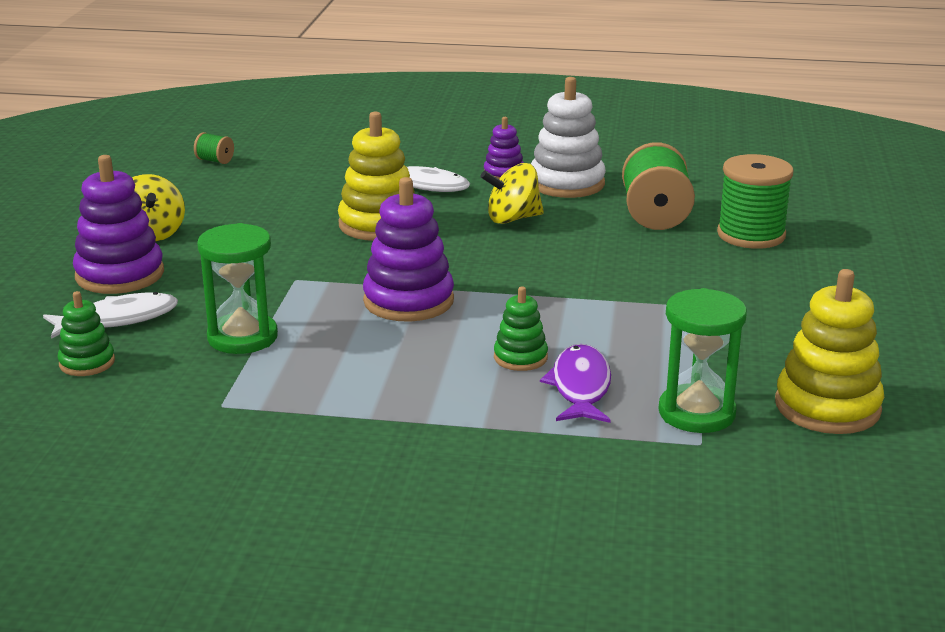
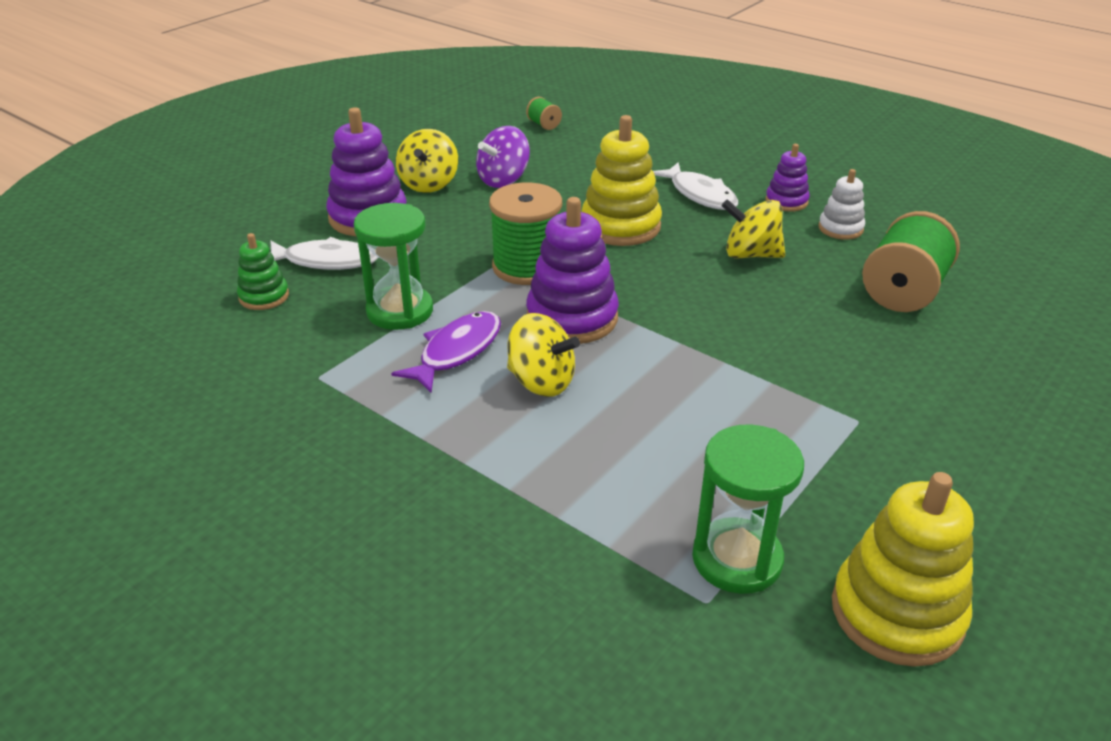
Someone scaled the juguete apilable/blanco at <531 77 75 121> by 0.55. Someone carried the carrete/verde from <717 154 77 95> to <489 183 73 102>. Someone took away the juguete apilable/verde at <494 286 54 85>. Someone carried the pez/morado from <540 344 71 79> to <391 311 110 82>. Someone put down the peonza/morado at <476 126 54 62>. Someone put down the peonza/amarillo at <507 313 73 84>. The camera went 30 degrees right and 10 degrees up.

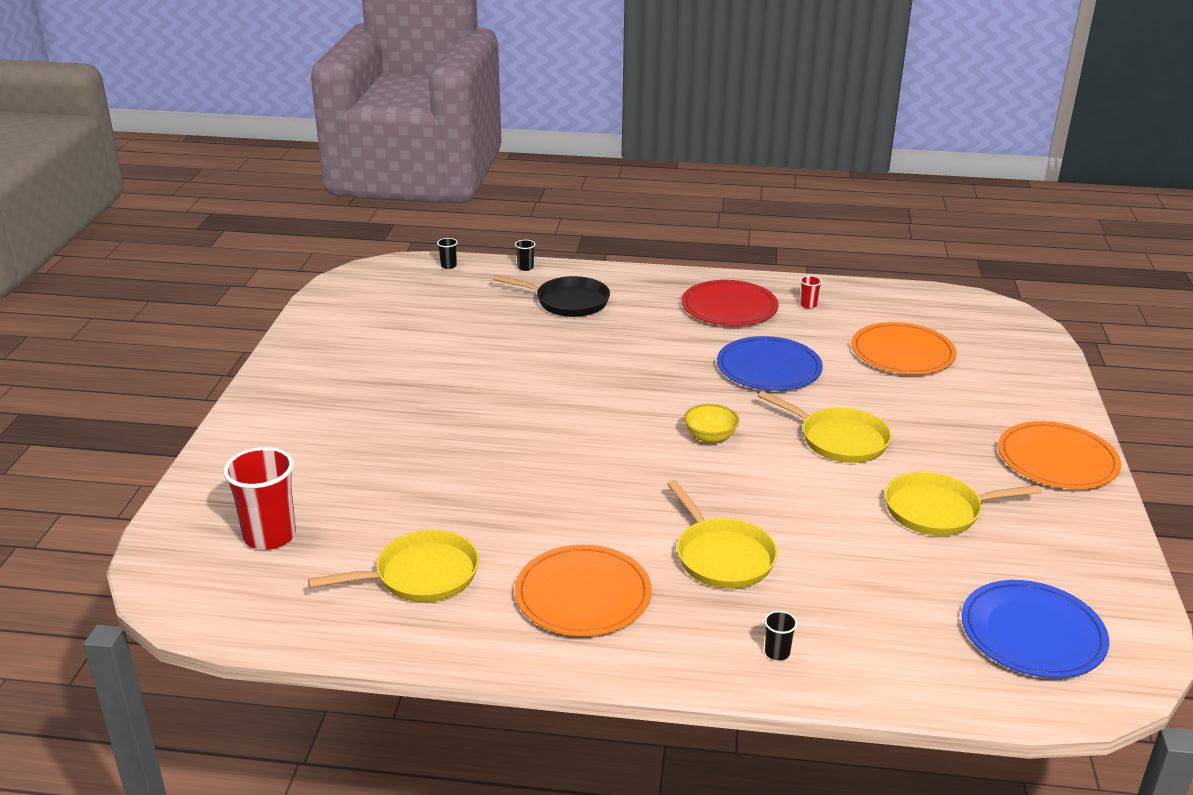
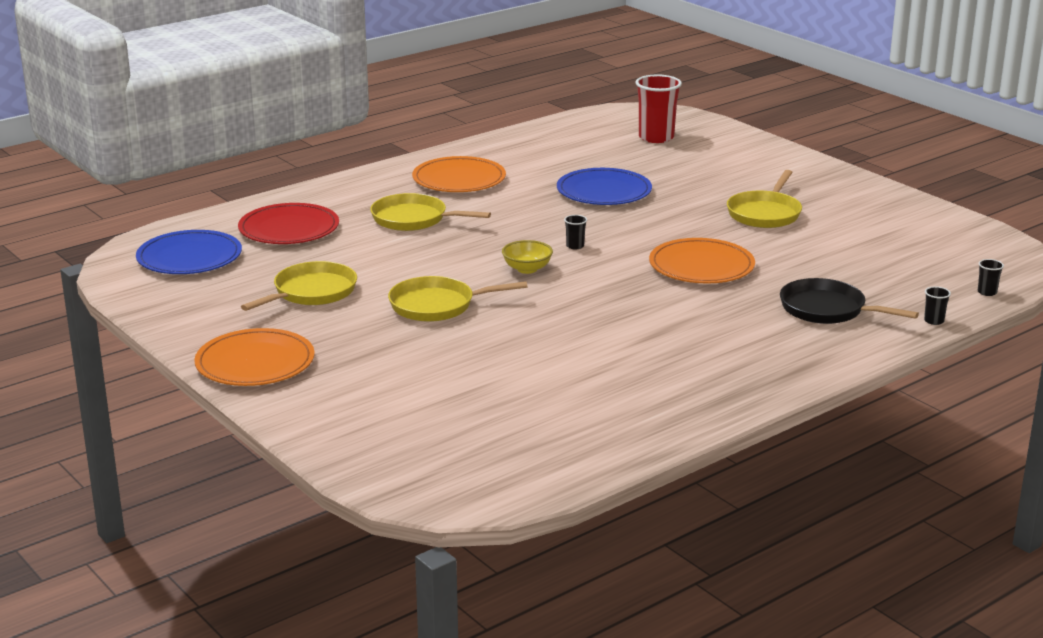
Someone rotated the sartén/negro at <493 275 117 42> by 60 degrees clockwise. Someone took away the vaso/rojo at <800 276 22 33>. Someone carried the plato/rojo from <681 280 98 46> to <238 203 101 41>. Someone carried the plato/naranja from <851 322 105 52> to <649 238 106 45>. Someone carried the plato/azul from <717 336 106 55> to <557 168 95 37>. Someone carried the sartén/amarillo from <308 530 171 72> to <727 170 75 58>. Someone carried the vaso/negro from <764 611 33 50> to <564 215 23 35>. The camera went 135 degrees right and 5 degrees down.

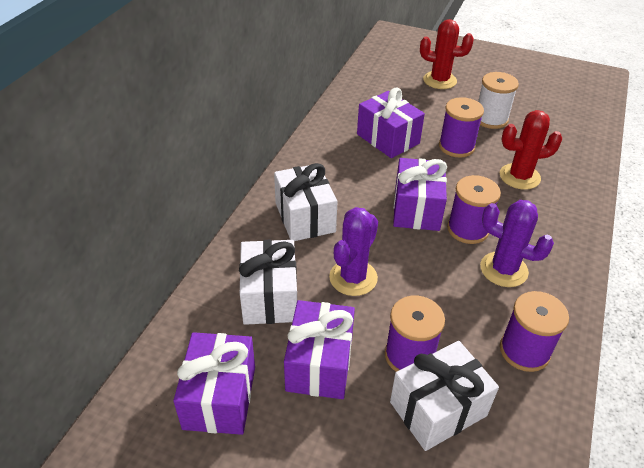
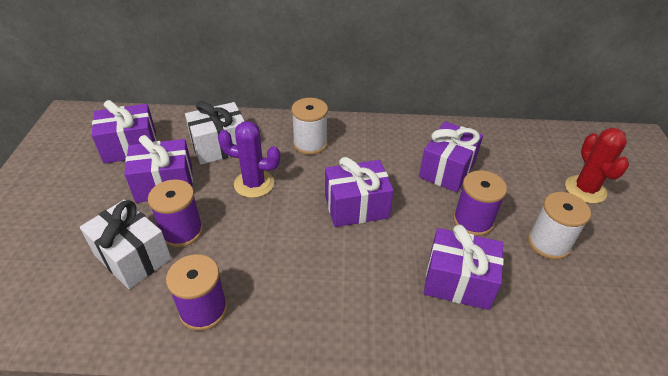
Someone swapped the cactus/rojo at <500 110 62 80> for the regalo/morado at <424 224 80 86>. Someone swapped the regalo/blanco at <274 163 64 78> for the carrete/blanco at <291 98 37 57>. Someone took away the carrete/morado at <447 175 54 69>. Someone took away the cactus/morado at <480 200 74 87>. The camera went 70 degrees right and 0 degrees up.

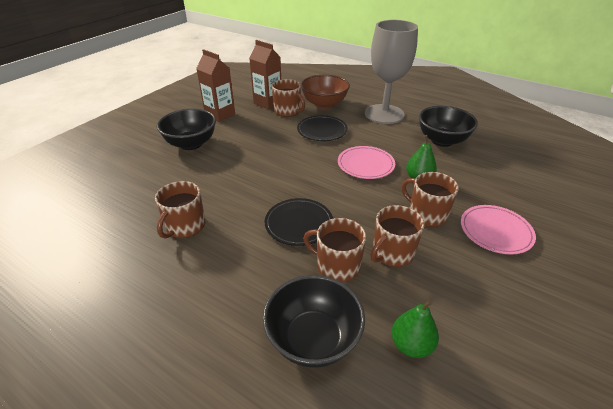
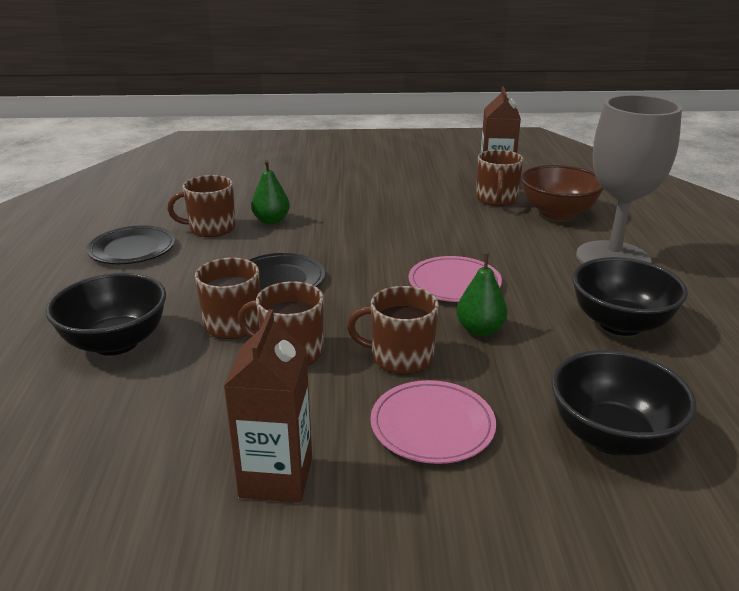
Someone carried the cartón de leche/marrón from <196 49 39 73> to <224 309 88 194>. Someone carried the cuenco/negro from <157 109 59 41> to <551 350 146 106>. Someone carried the plato/negro from <297 115 51 26> to <87 225 88 39>. Someone rotated the taza/marrón at <402 172 57 55> by 90 degrees counterclockwise. Someone carried the pera/verde from <391 300 48 58> to <251 160 39 64>. The camera went 55 degrees right and 10 degrees down.

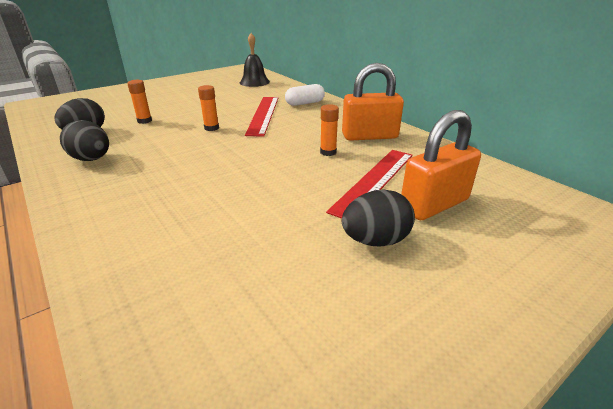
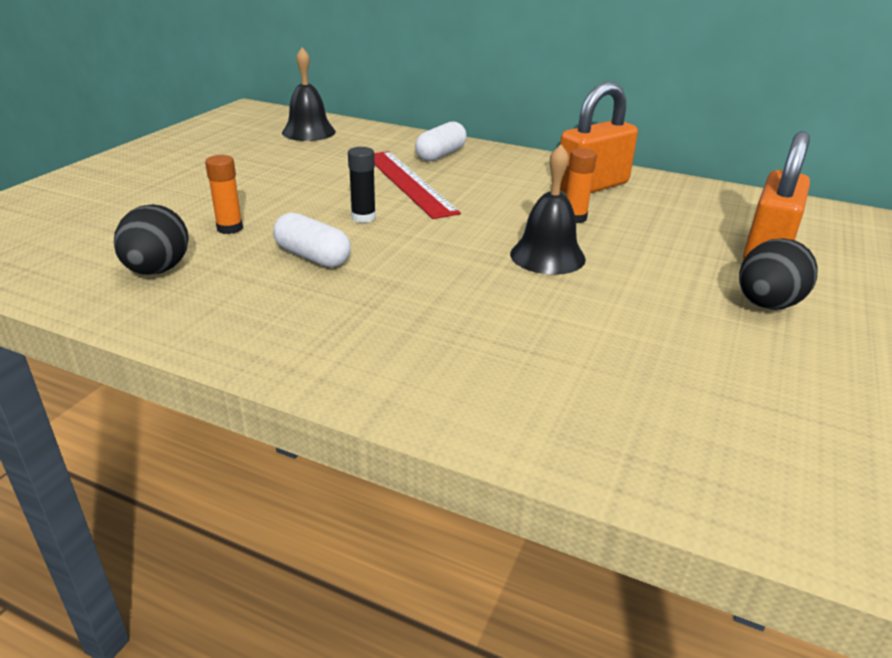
Someone repainted the barra de pegamento/naranja at <198 85 21 46>, which became the barra de pegamento/negro at <348 147 28 76>. Someone took away the huevo/negro at <60 120 49 41>. Someone took away the regla/rojo at <326 150 87 69>. Someone put down the campana/negro at <510 144 76 131>. Someone put down the cápsula/blanco at <273 212 78 56>. The camera went 30 degrees left and 0 degrees up.

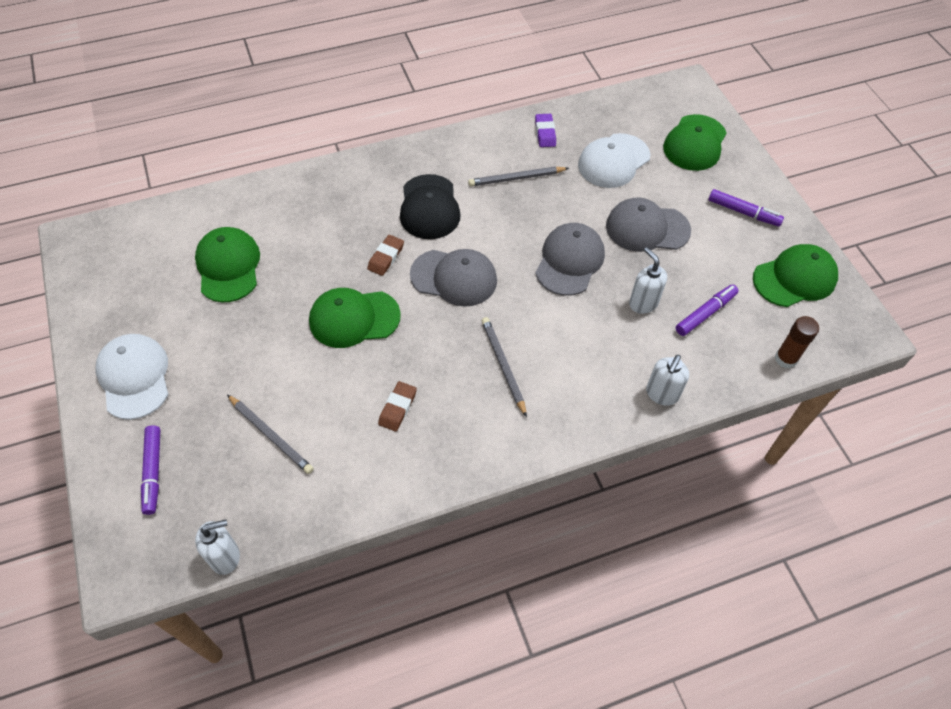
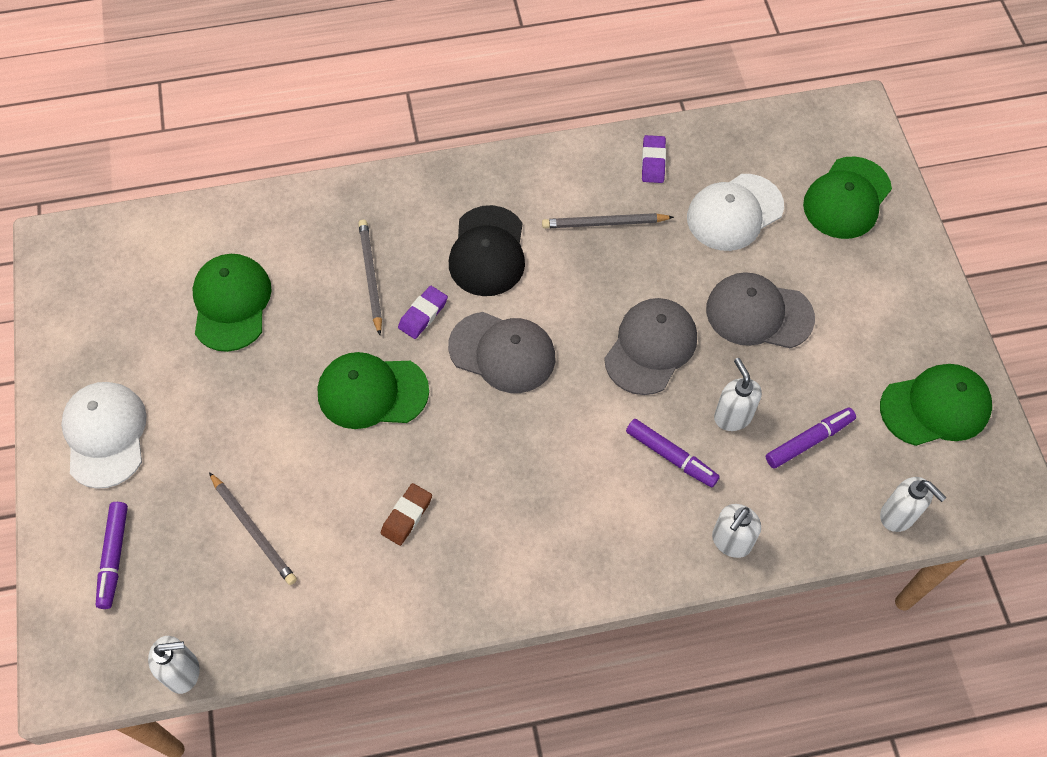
Someone carried the rotulador/morado from <709 189 75 37> to <626 419 94 68>. Someone repainted the goma de borrar/marrón at <367 235 37 41>, which became the goma de borrar/morado at <398 286 50 53>. Someone swapped the barra de pegamento/marrón at <775 316 44 52> for the dispensador de jabón/blanco at <880 477 66 55>. Someone carried the lápiz/gris from <482 317 45 100> to <358 220 24 115>. The camera went 10 degrees right and 5 degrees up.

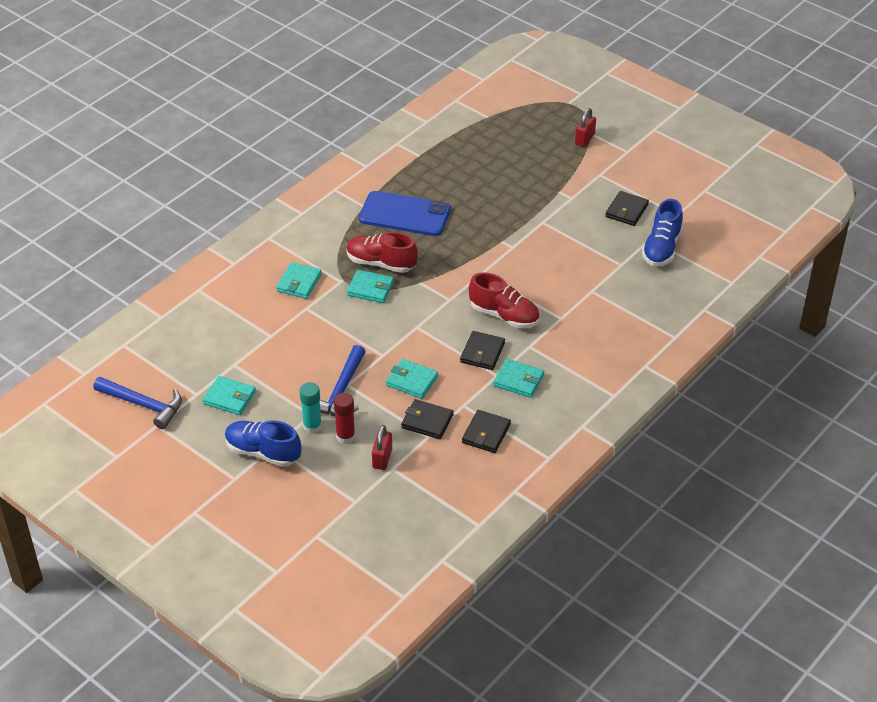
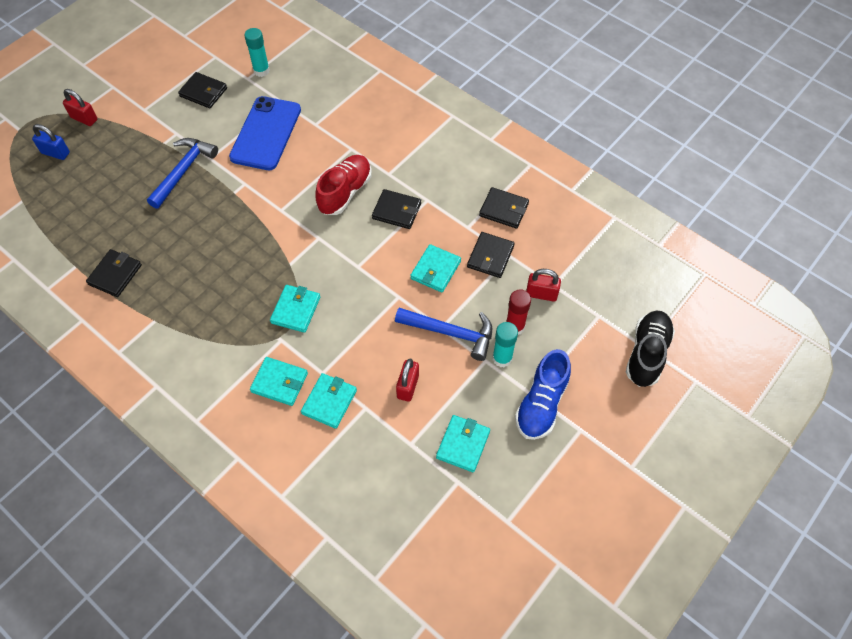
Someone carried the móvil/azul from <359 191 92 45> to <229 96 72 74>. Someone swapped the zapato/azul at <642 199 41 67> for the barra de pegamento/turquesa at <244 28 26 49>. Someone took away the zapato/rojo at <346 232 72 41>. Someone carried the cartera/turquesa from <493 359 51 39> to <301 373 56 56>. Someone carried the martillo/azul from <93 377 89 52> to <147 138 71 71>. Someone put down the candado/azul at <32 124 38 36>. Someone put down the cartera/negro at <86 249 56 48>. Someone put down the zapato/negro at <626 311 49 76>. Someone put down the candado/rojo at <396 359 23 43>. The camera went 90 degrees left and 15 degrees up.

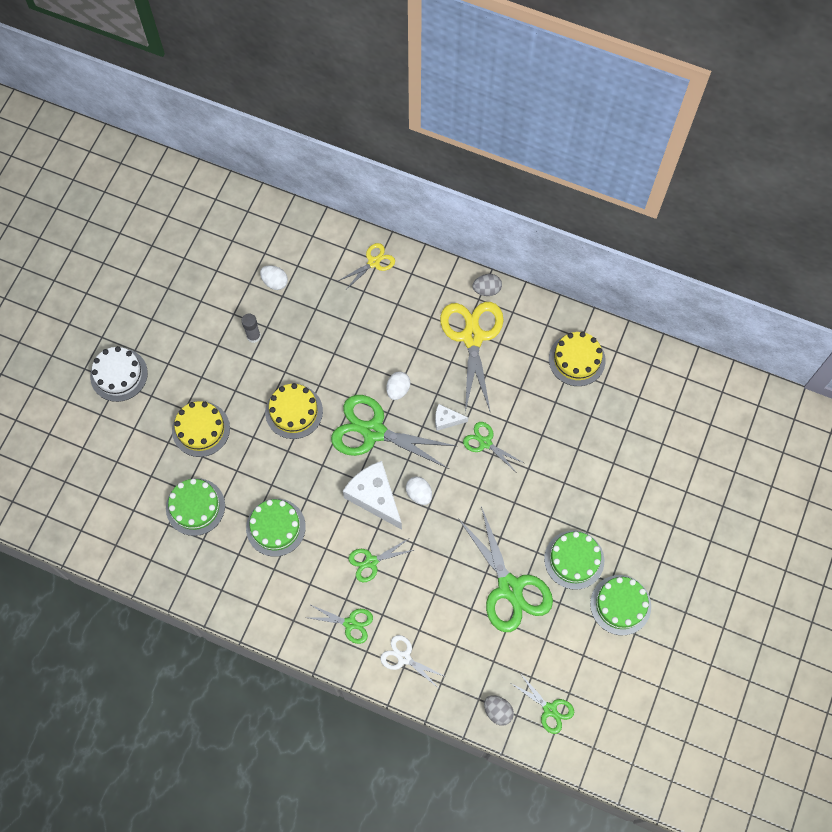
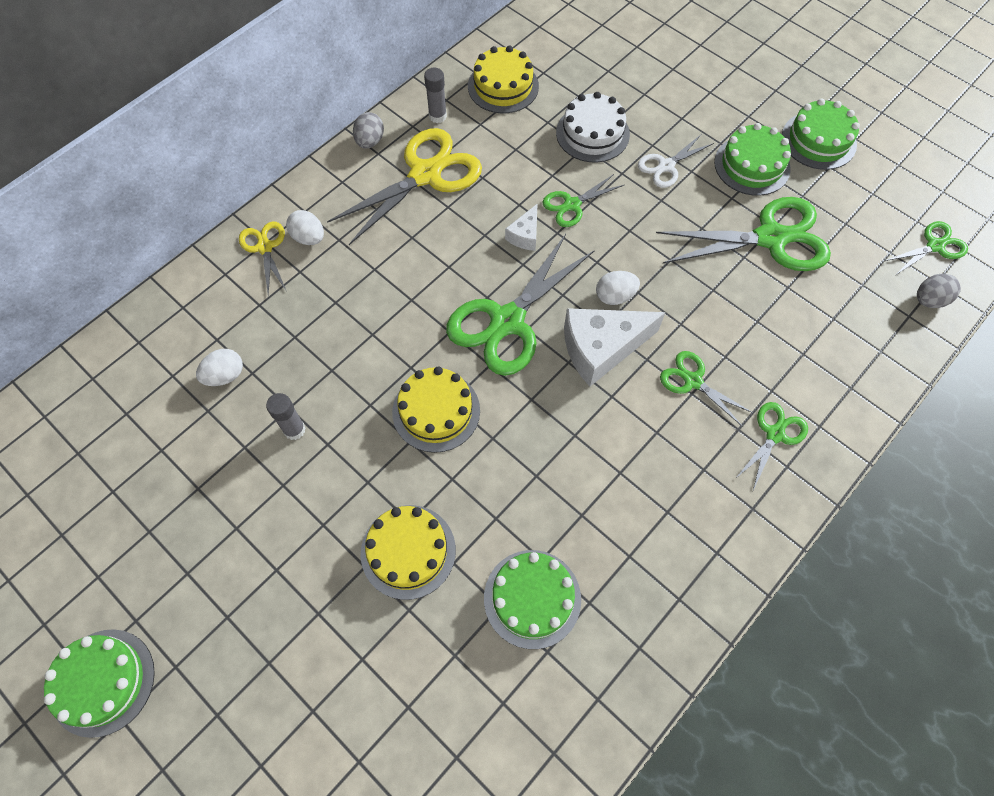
Someone rotated the tijeras/amarillo at <440 302 64 111> by 120 degrees clockwise. Someone carried the tarta/blanco from <90 346 58 56> to <556 92 74 71>. Someone carried the huevo/blanco from <386 371 24 29> to <286 210 38 35>. Someone carried the tarta/verde from <246 499 60 58> to <44 629 111 109>. Someone rotated the tijeras/verde at <349 539 65 43> by 135 degrees clockwise. Someone carried the tijeras/blanco from <380 635 66 53> to <638 134 76 54>. Someone put down the barra de pegamento/gris at <424 68 23 55>. The camera went 70 degrees left and 5 degrees down.

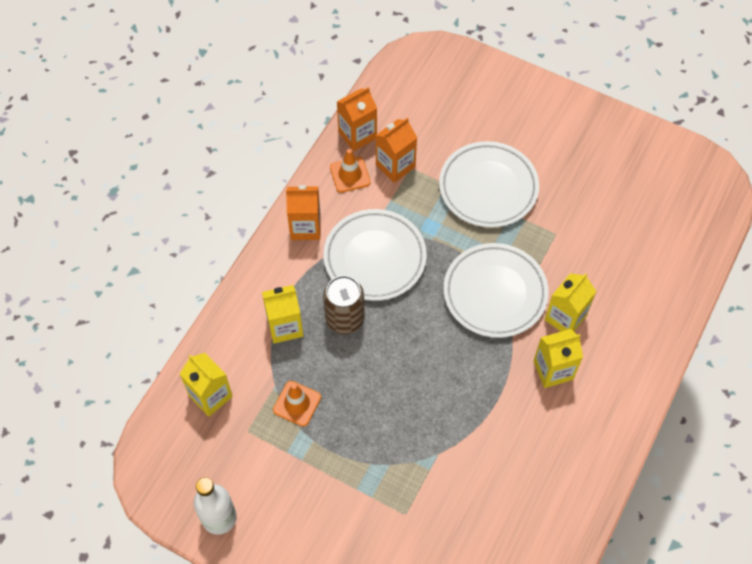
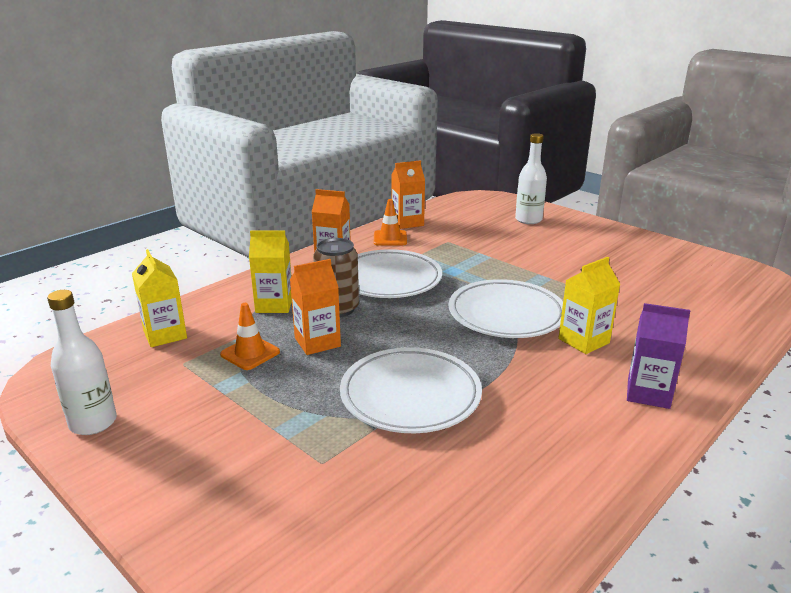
Someone carried the cartón de leche/naranja from <375 118 42 65> to <290 259 51 96>. Someone carried the plato/blanco from <439 141 100 87> to <340 347 142 86>. Someone took away the cartón de leche/amarillo at <534 329 49 59>. Someone put down the botella/blanco at <515 133 32 91>. Someone put down the cartón de leche/morado at <627 303 63 106>. The camera went 15 degrees right and 35 degrees down.

